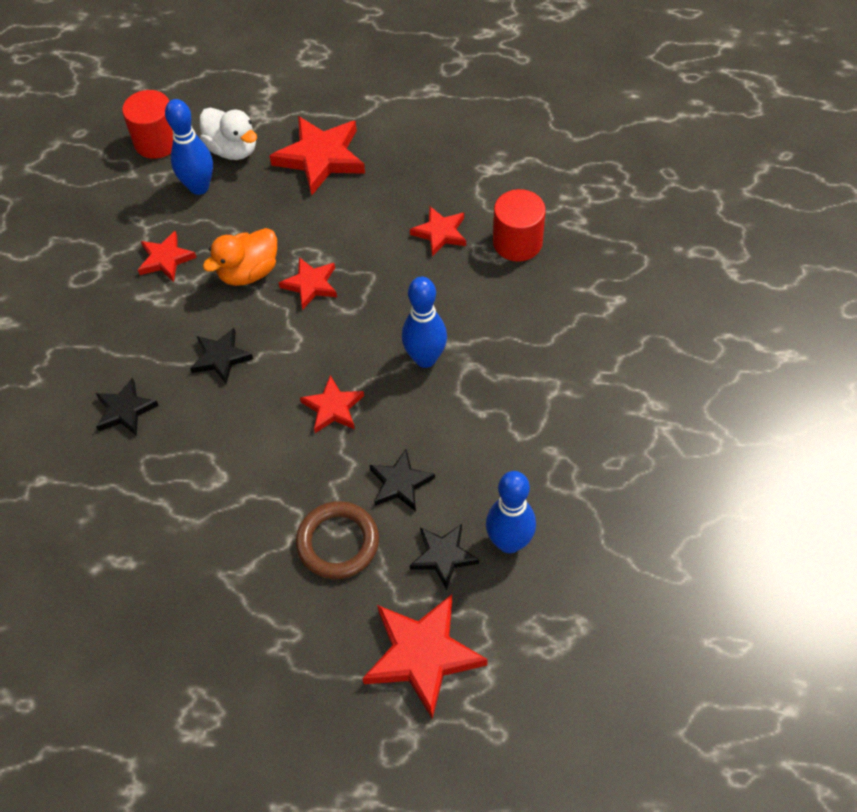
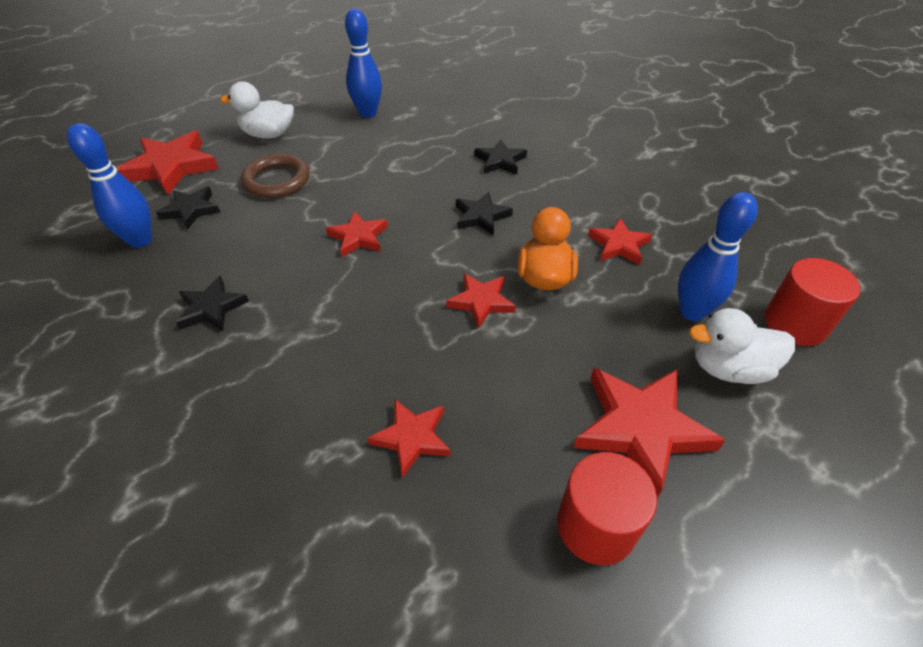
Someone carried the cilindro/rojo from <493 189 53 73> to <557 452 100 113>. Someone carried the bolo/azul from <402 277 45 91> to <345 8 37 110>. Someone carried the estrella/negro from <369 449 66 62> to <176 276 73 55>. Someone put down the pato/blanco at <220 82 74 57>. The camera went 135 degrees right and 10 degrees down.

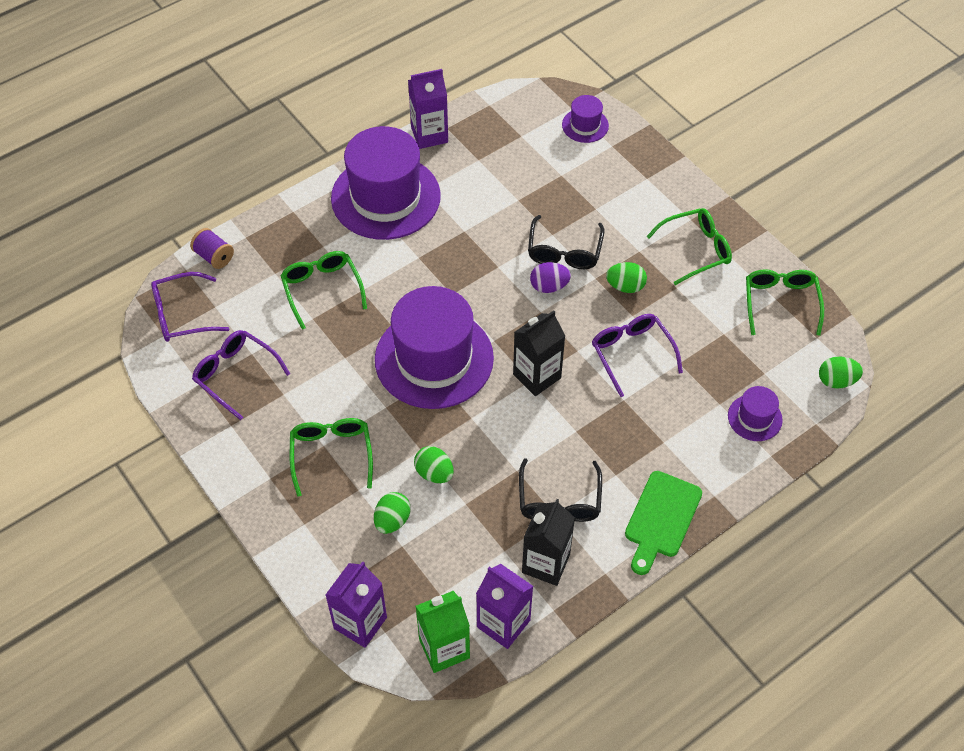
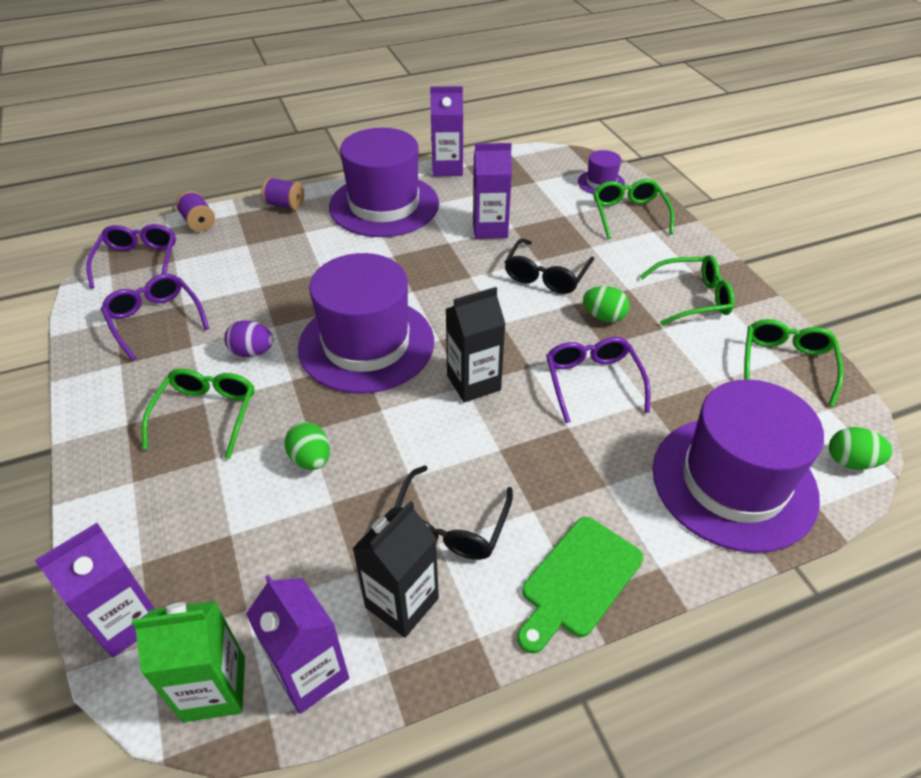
Someone carried the gafas/verde from <281 251 86 79> to <593 179 81 60>. Someone carried the huevo/morado from <530 262 41 31> to <224 321 49 36>. Someone rotated the gafas/morado at <151 272 78 70> by 90 degrees clockwise. Someone scaled the sombrero/morado at <728 386 55 55> by 2.25. Someone took away the huevo/verde at <374 492 36 42>. Someone put down the cartón de leche/morado at <473 143 39 96>. Someone put down the carrete/morado at <261 177 43 33>. The camera went 15 degrees right and 10 degrees down.

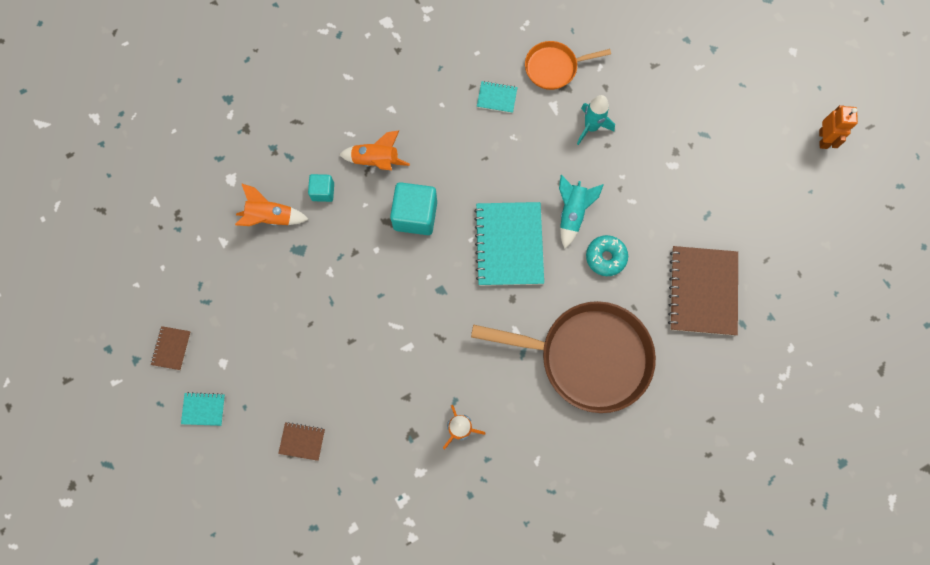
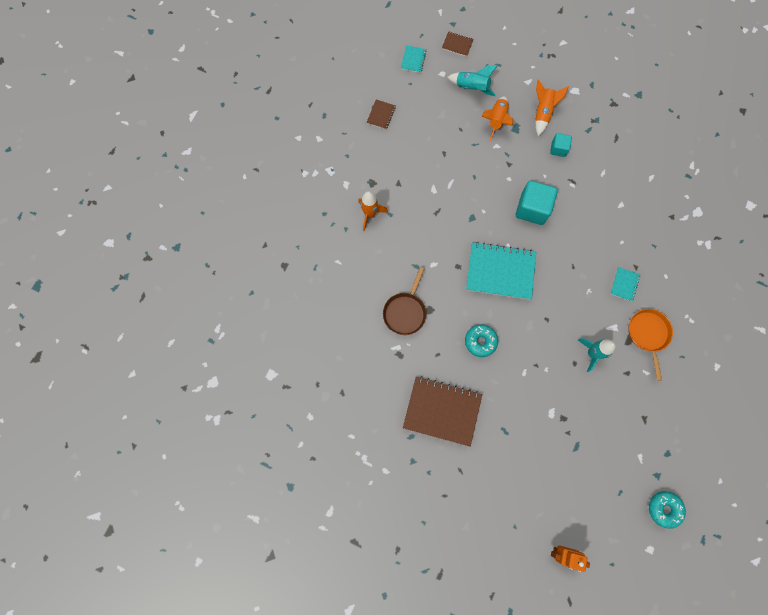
Someone carried the cohete/naranja from <339 130 71 40> to <482 96 31 46>. Someone carried the cohete/turquesa from <559 175 45 74> to <447 65 51 31>. Someone scaled the sartén/marrón at <471 301 185 112> by 0.52. Someone put down the rosquilla/turquesa at <649 491 37 38>. The camera went 100 degrees right and 0 degrees up.

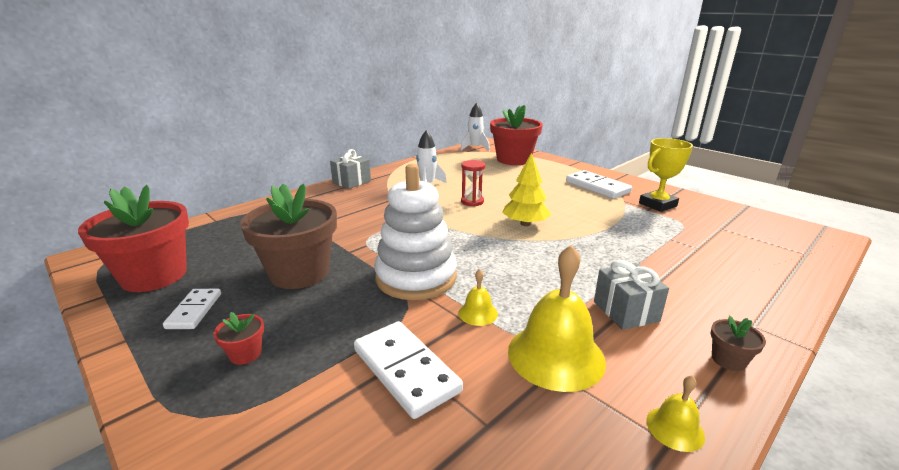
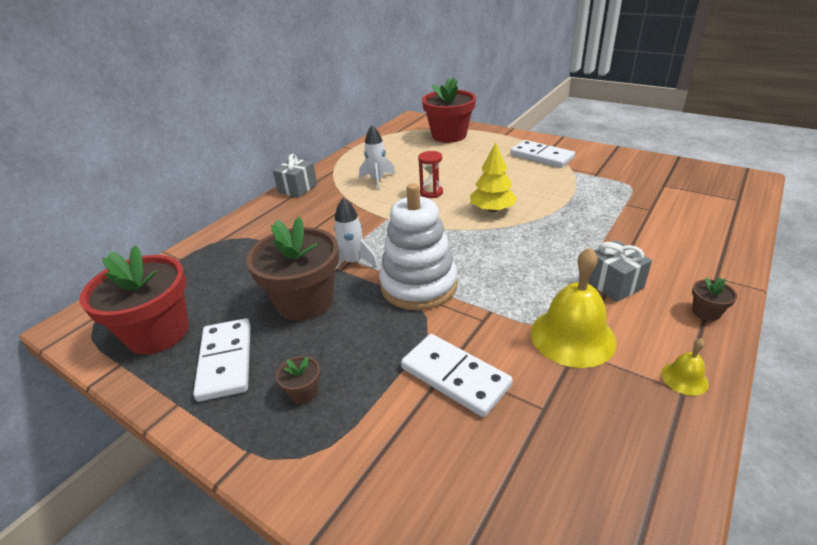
Someone carried the cohete/blanco from <461 103 29 48> to <334 198 44 72>. Someone took away the trofeo/amarillo at <639 138 54 74>. Someone took away the campana/amarillo at <458 269 40 57>. Someone scaled the ficha de dominó/blanco at <163 289 58 40> by 1.64. Someone repainted the maceta/rojo at <213 312 51 53>, which became the maceta/marrón at <276 356 44 48>. The camera went 10 degrees left and 10 degrees up.

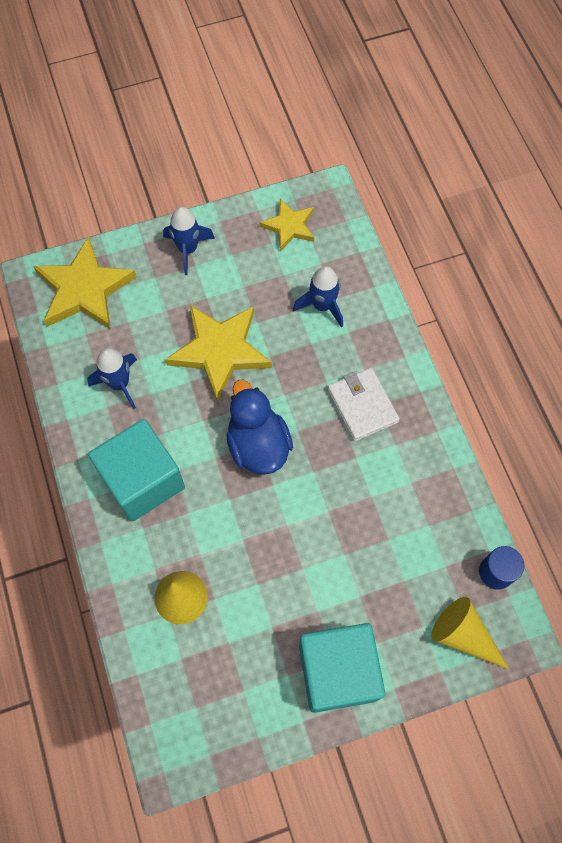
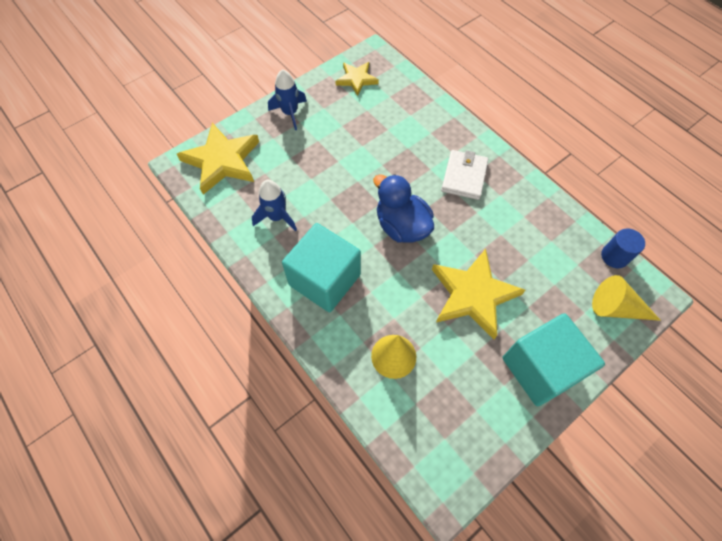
Someone took away the cohete/azul at <293 266 50 62>. Someone carried the estrella/amarillo from <165 305 107 96> to <432 249 93 90>. Someone rotated the cartera/blanco at <328 367 72 74> by 60 degrees clockwise. The camera went 20 degrees left and 5 degrees down.

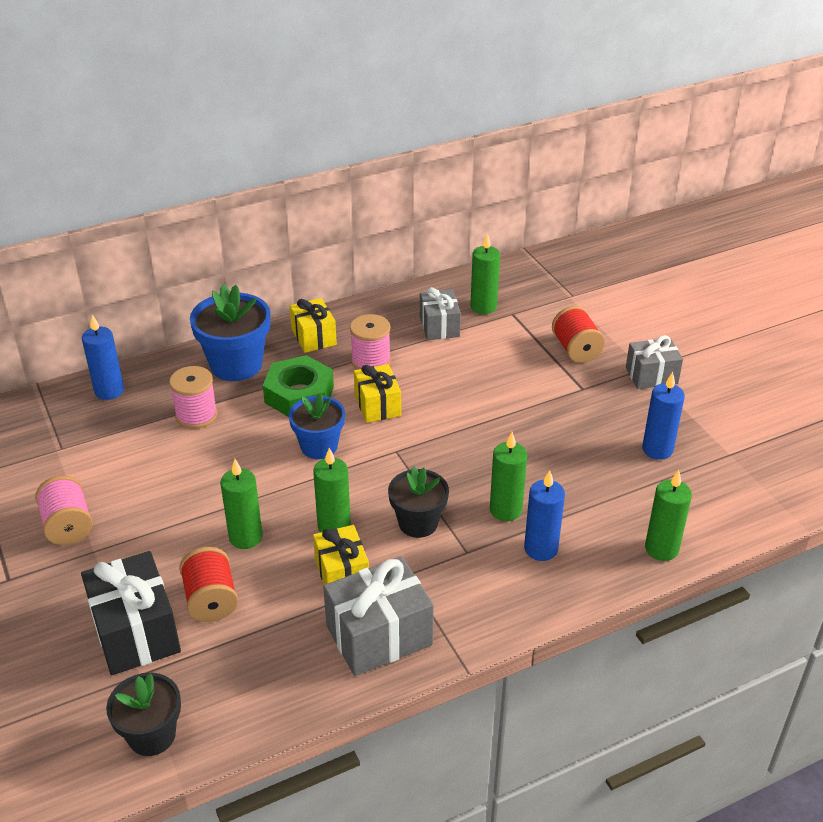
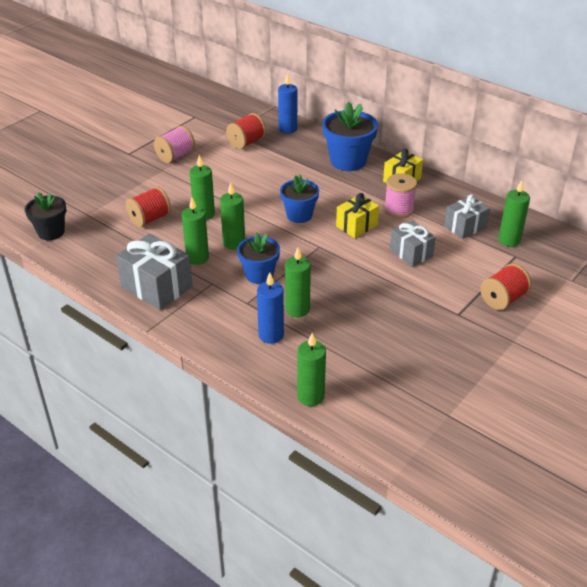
Someone carried the regalo/gris from <626 335 57 54> to <390 220 46 47>. Someone took away the tuerca/verde at <263 355 71 62>. Someone took away the carrete/rosa at <169 366 49 63>. Someone took away the vela/azul at <642 372 43 88>. Someone repainted the maceta/negro at <388 466 61 72>, which became the maceta/azul at <237 233 43 51>. Someone swapped the regalo/amarillo at <313 525 56 60> for the vela/verde at <182 197 27 68>. Someone took away the regalo/negro at <81 551 100 124>. Someone put down the carrete/rojo at <226 113 40 36>. The camera went 65 degrees right and 0 degrees up.

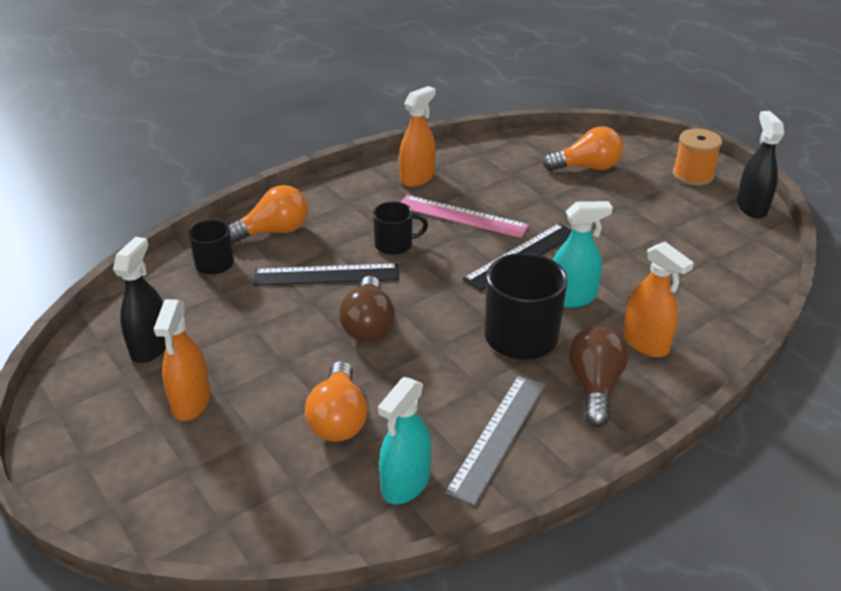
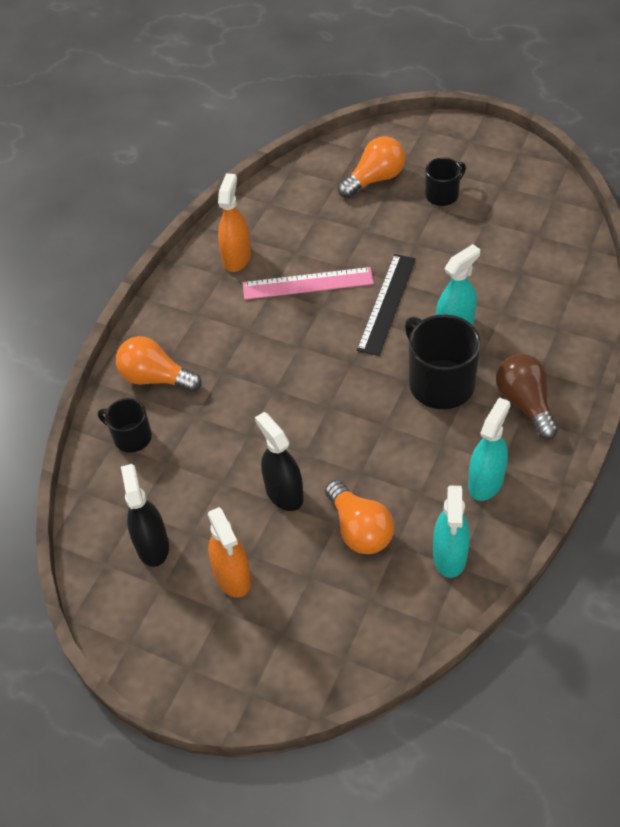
Someone carried the pulverizador/negro from <736 111 48 107> to <255 412 49 99>. Someone took away the carrete/naranja at <673 129 49 57>. Someone rotated the bombilla/naranja at <228 185 80 58> by 105 degrees counterclockwise. Someone carried the taza/negro from <373 202 55 53> to <425 157 41 49>. Someone took away the pulverizador/naranja at <623 242 71 115>. Someone took away the regla/negro at <252 263 147 23>. Someone took away the bombilla/marrón at <339 276 56 66>. Someone swapped the regla/gris at <445 375 100 130> for the pulverizador/turquesa at <468 397 42 104>. The camera went 25 degrees left and 15 degrees up.

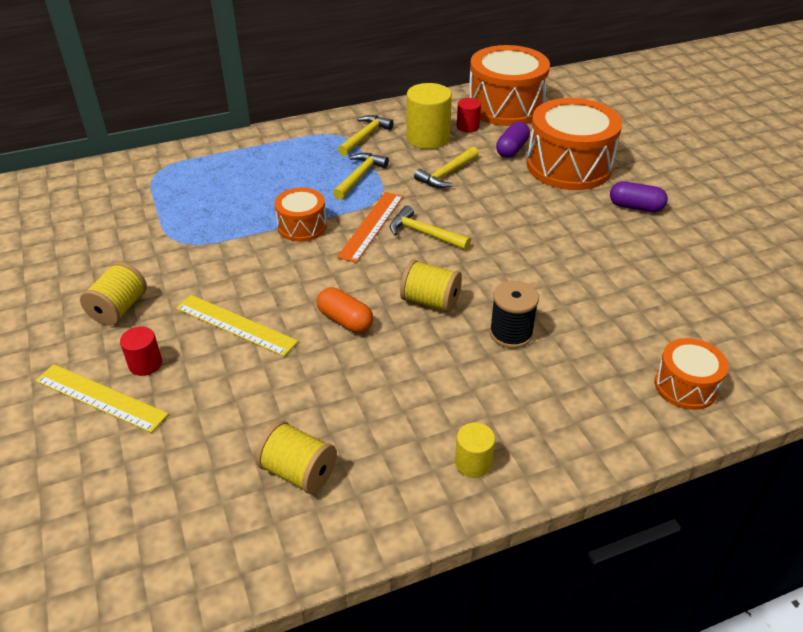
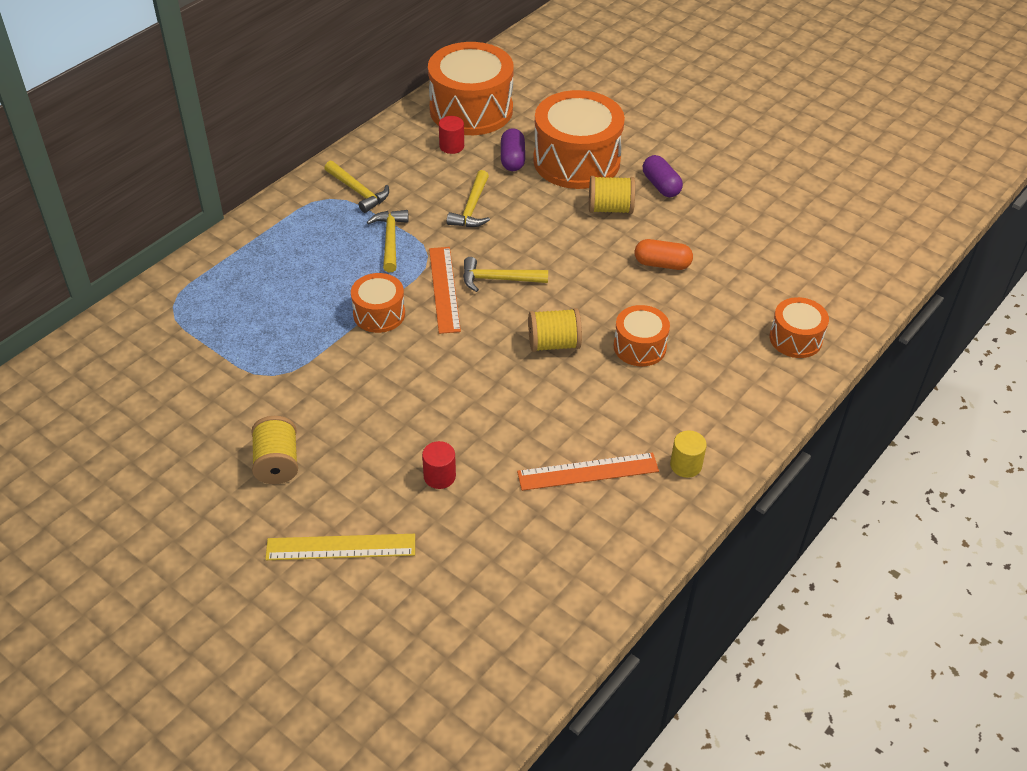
Someone took away the cilindro/amarillo at <406 83 46 66>. Someone rotated the martillo/amarillo at <338 115 56 41> by 135 degrees clockwise. Someone rotated the cápsula/morado at <610 181 58 31> by 75 degrees clockwise. Someone swapped the carrete/negro at <490 281 49 68> for the tambor/naranja at <614 305 56 61>. Someone carried the cápsula/naranja from <317 287 56 46> to <635 239 58 31>. Someone took away the regla/amarillo at <176 295 122 61>. Someone carried the cilindro/rojo from <120 326 42 50> to <422 441 34 48>. Someone carried the carrete/amarillo from <256 421 81 73> to <589 176 46 38>. Someone put down the regla/naranja at <517 452 142 39>. The camera went 30 degrees left and 5 degrees up.

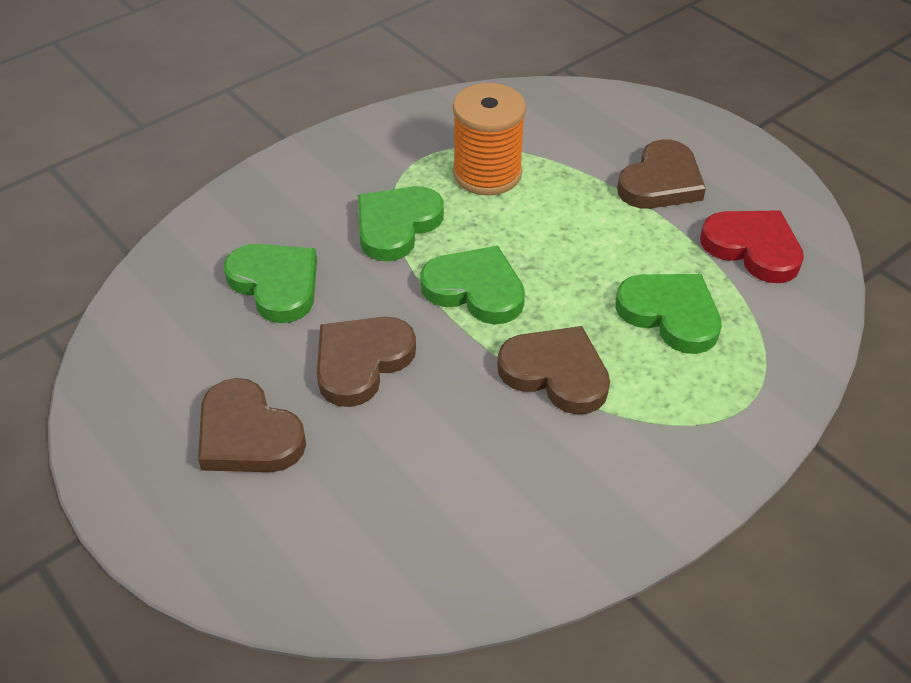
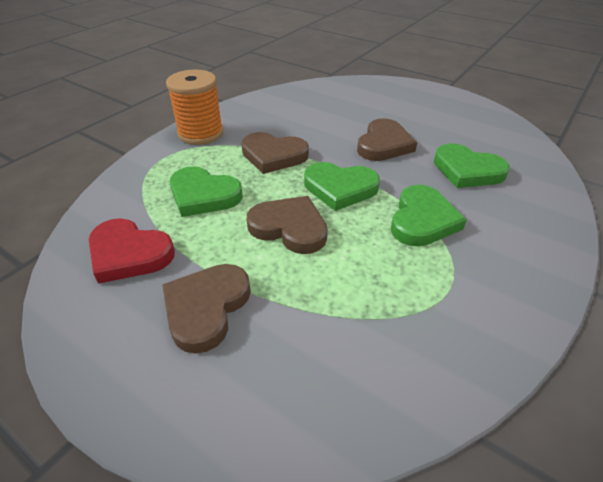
Someone carried the carrete/naranja from <453 83 73 112> to <166 70 57 75>. Someone carried the corazón/marrón from <198 378 108 94> to <247 196 81 58>. The camera went 165 degrees right and 5 degrees down.

